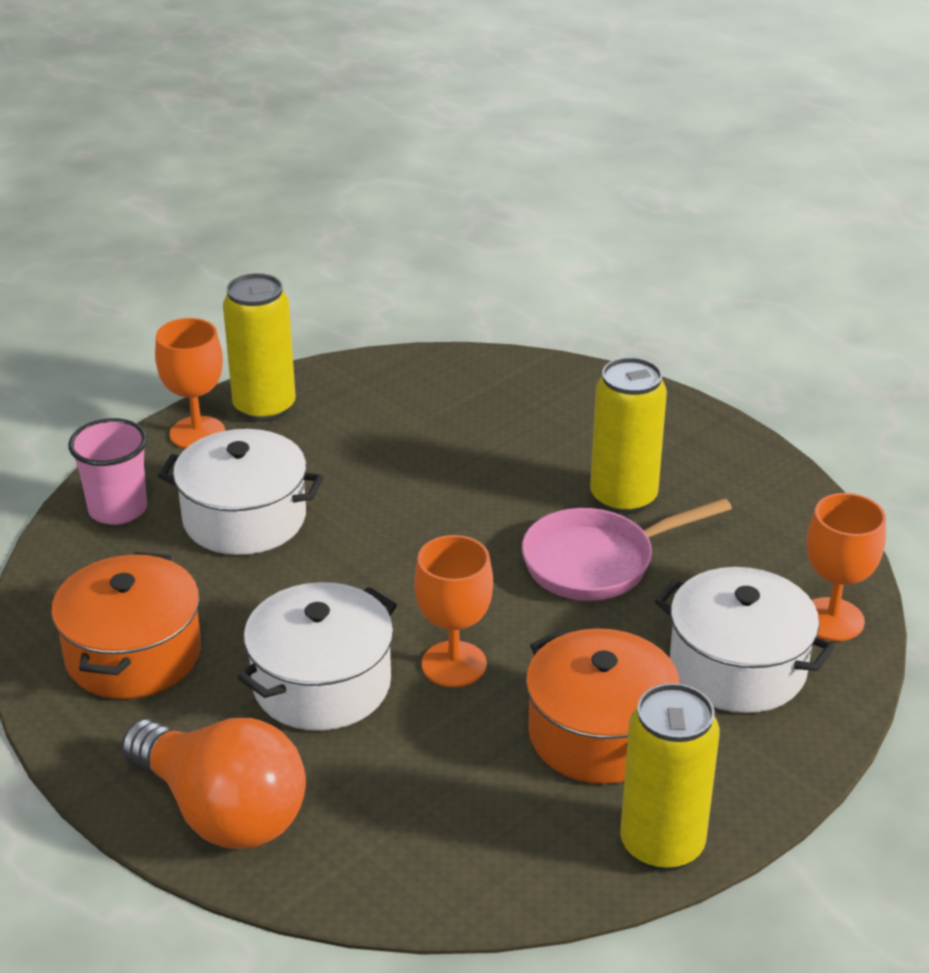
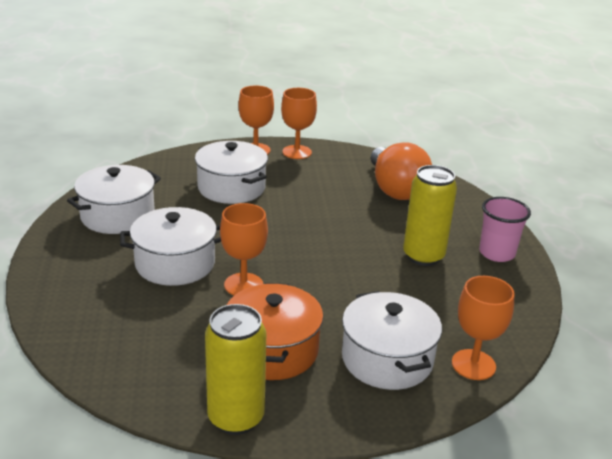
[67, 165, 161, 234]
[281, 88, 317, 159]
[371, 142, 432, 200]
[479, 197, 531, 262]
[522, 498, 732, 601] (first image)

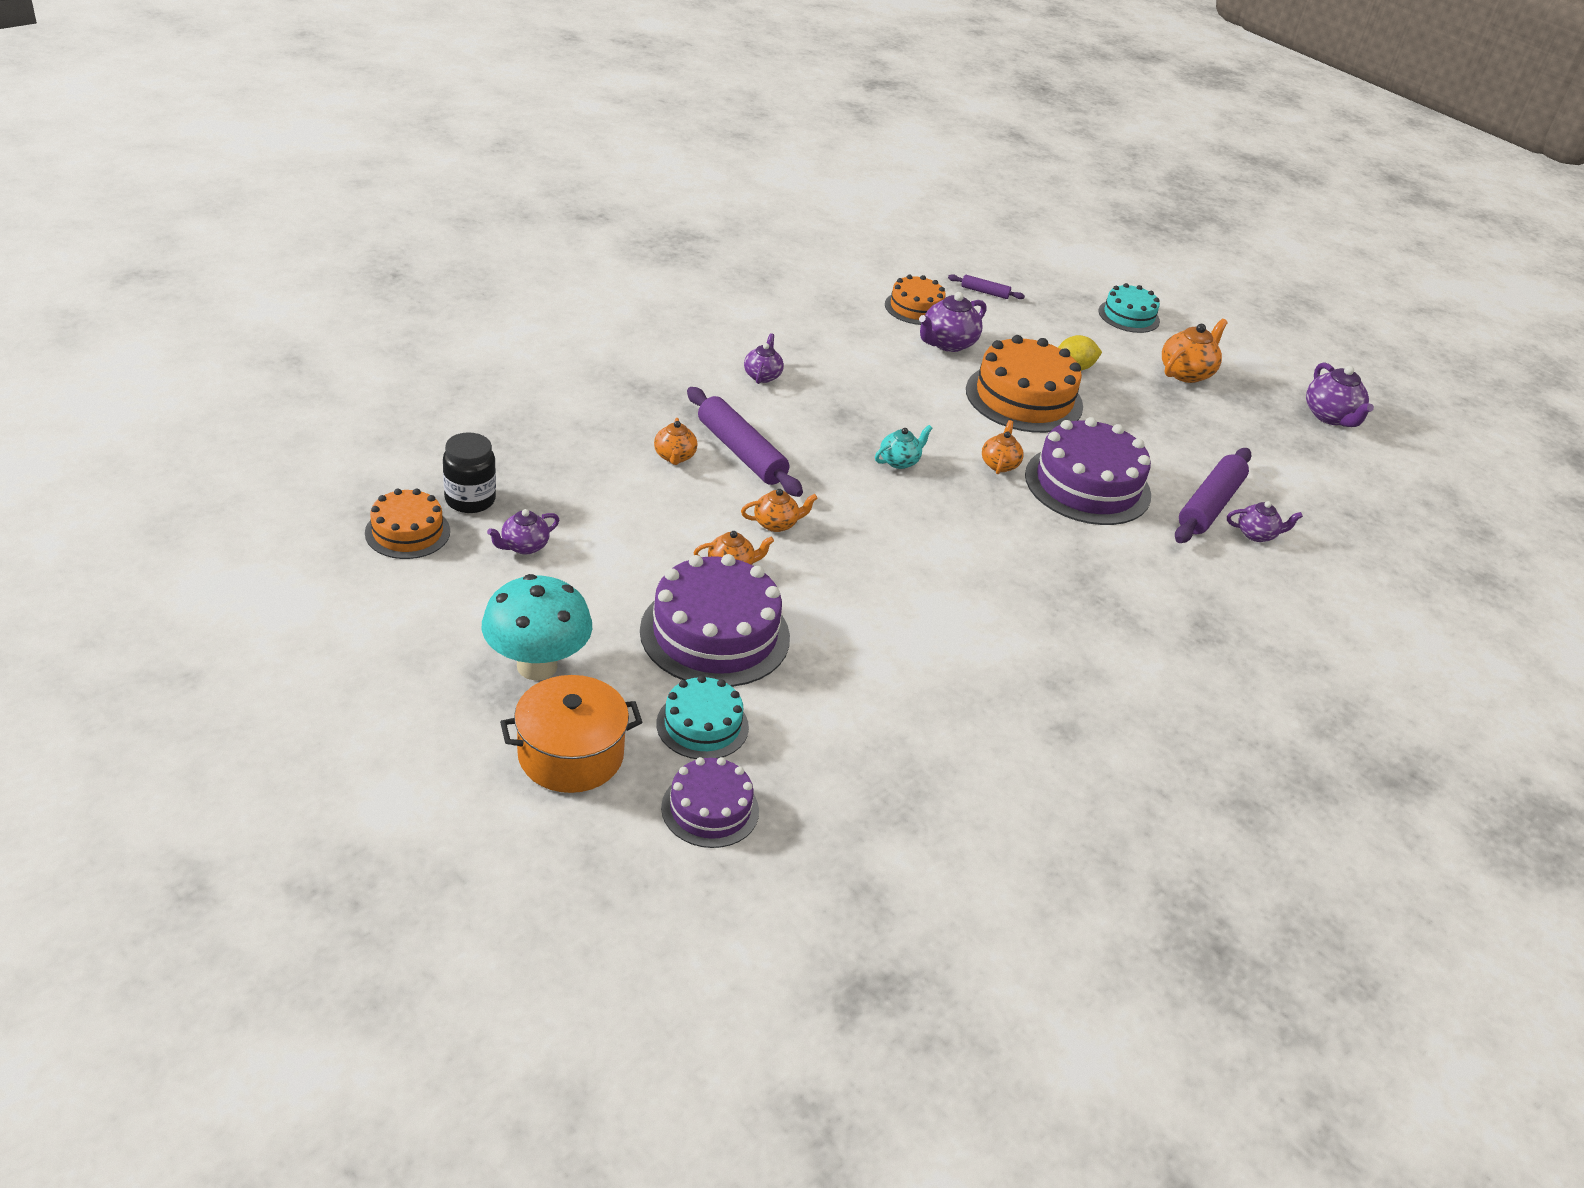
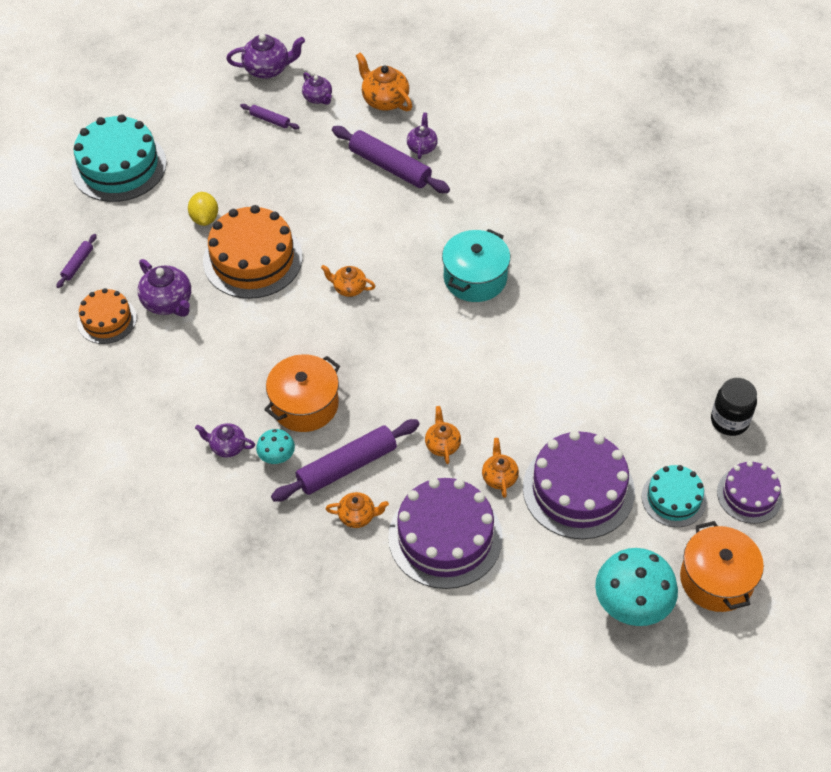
[71, 114, 167, 202]
[240, 104, 299, 129]
[256, 429, 295, 464]
[264, 354, 340, 432]
[302, 72, 332, 105]
[356, 52, 412, 111]
[388, 478, 503, 589]
[442, 229, 510, 302]
[711, 378, 757, 436]
[365, 488, 450, 559] (first image)
[875, 425, 933, 469] (first image)

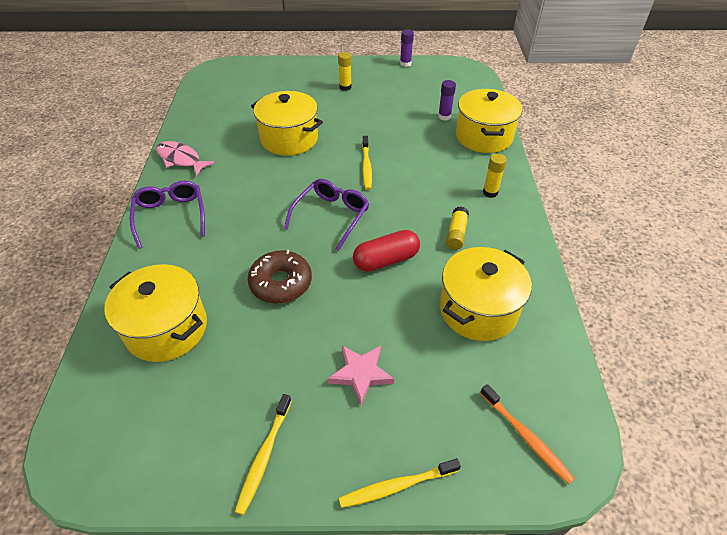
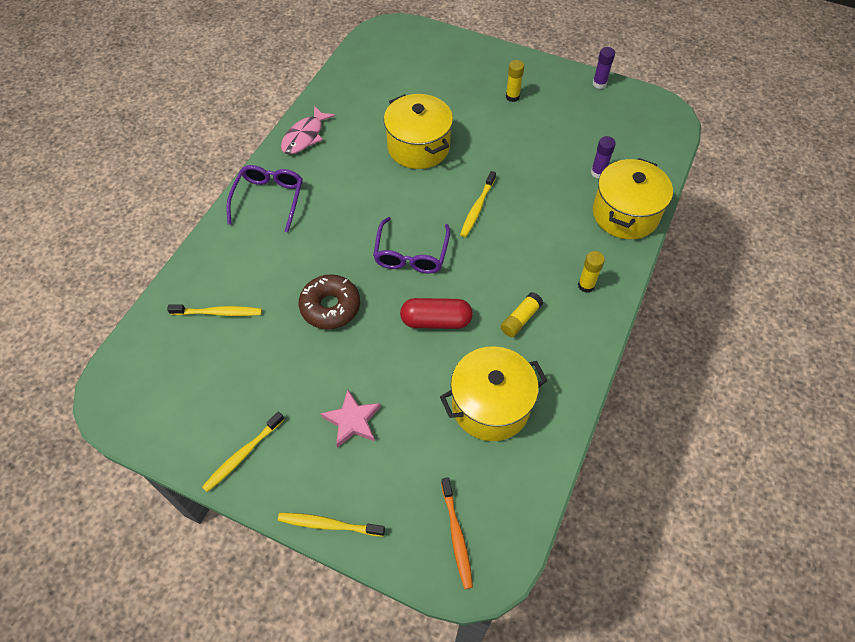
[167, 304, 262, 316]
[281, 106, 336, 154]
[373, 217, 450, 274]

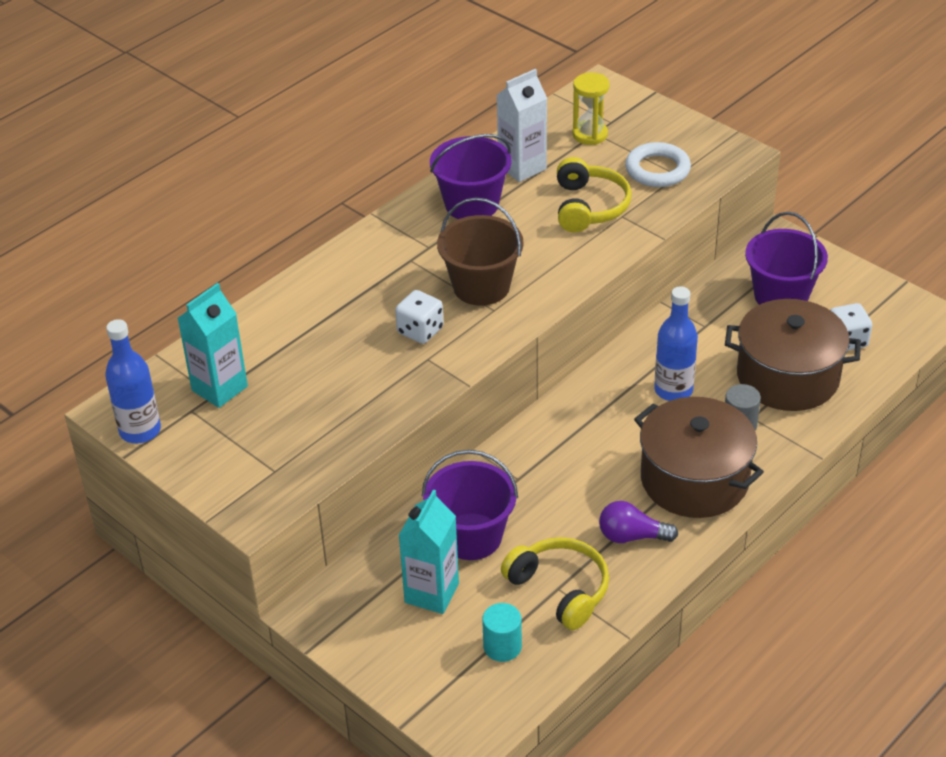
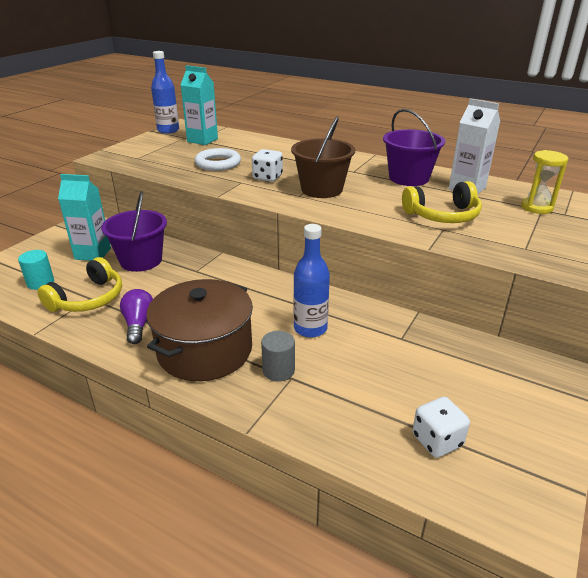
[195, 148, 241, 171]
[725, 299, 861, 411] (first image)
[745, 212, 828, 305] (first image)

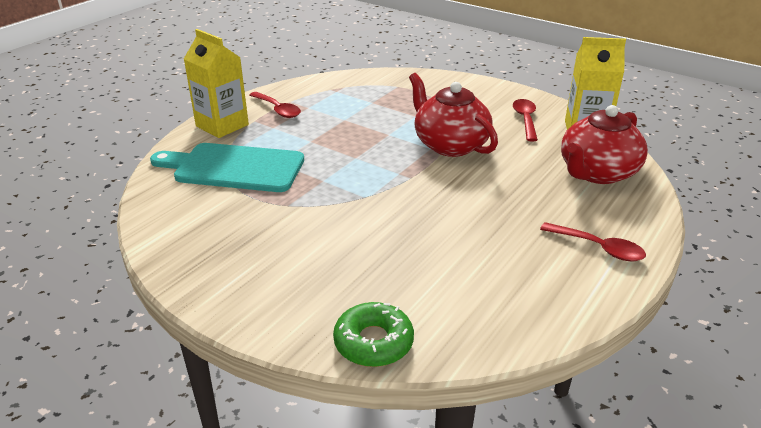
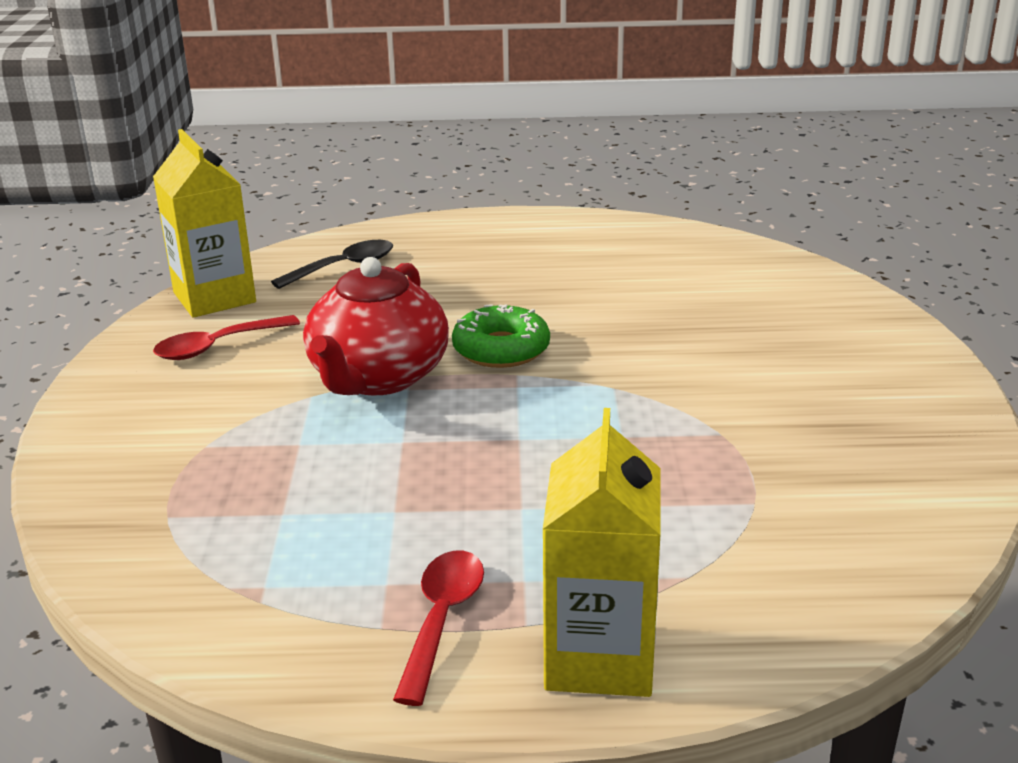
[271, 240, 393, 289]
[452, 304, 550, 368]
[150, 143, 304, 192] (first image)
[540, 222, 646, 261] (first image)

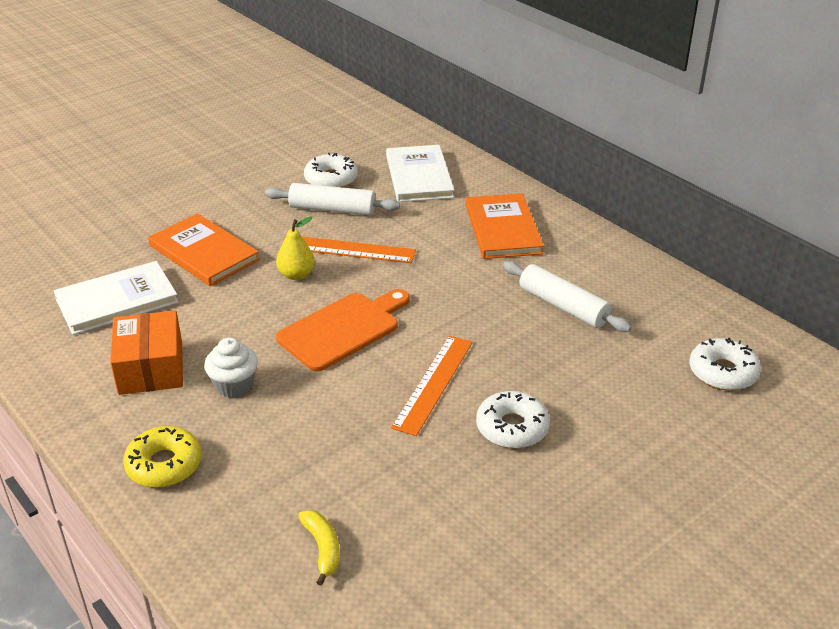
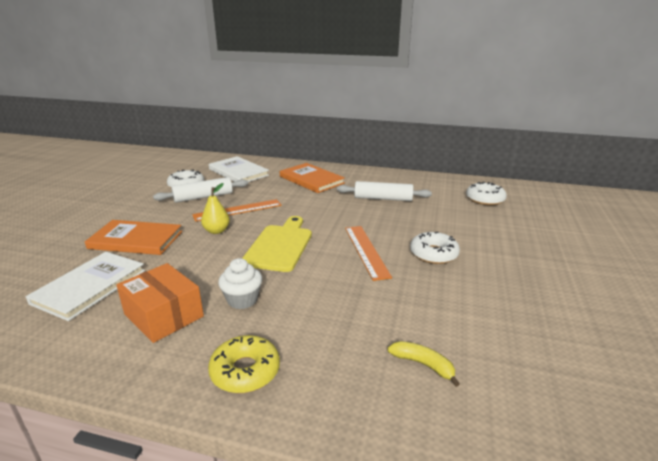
[242, 216, 312, 272]

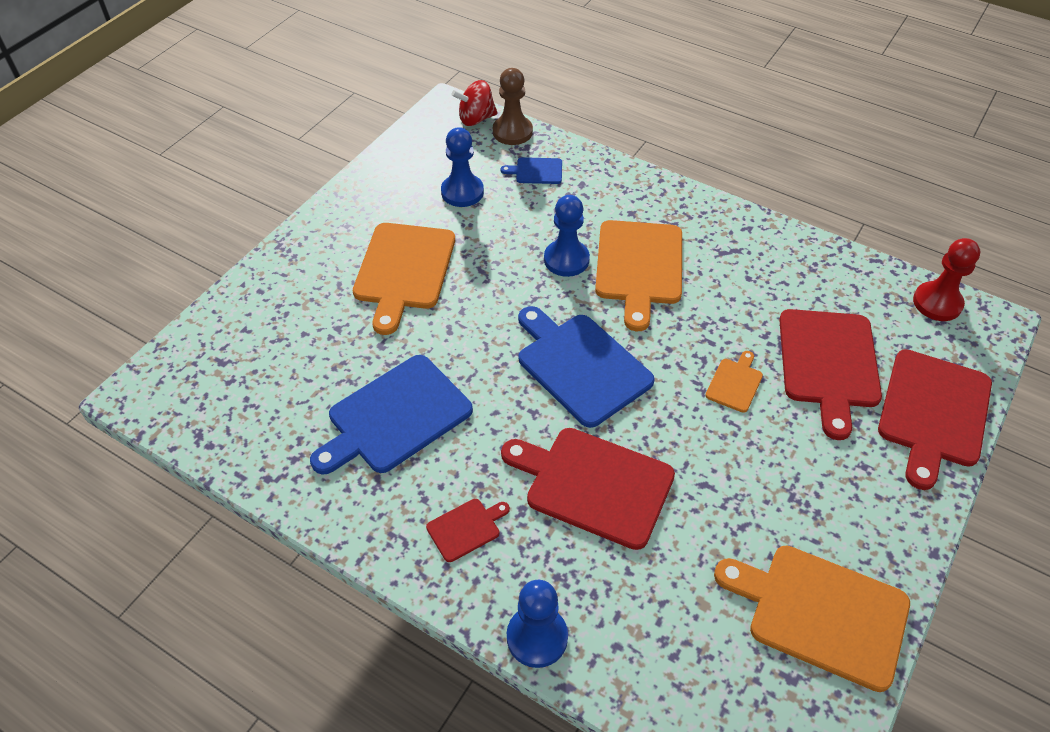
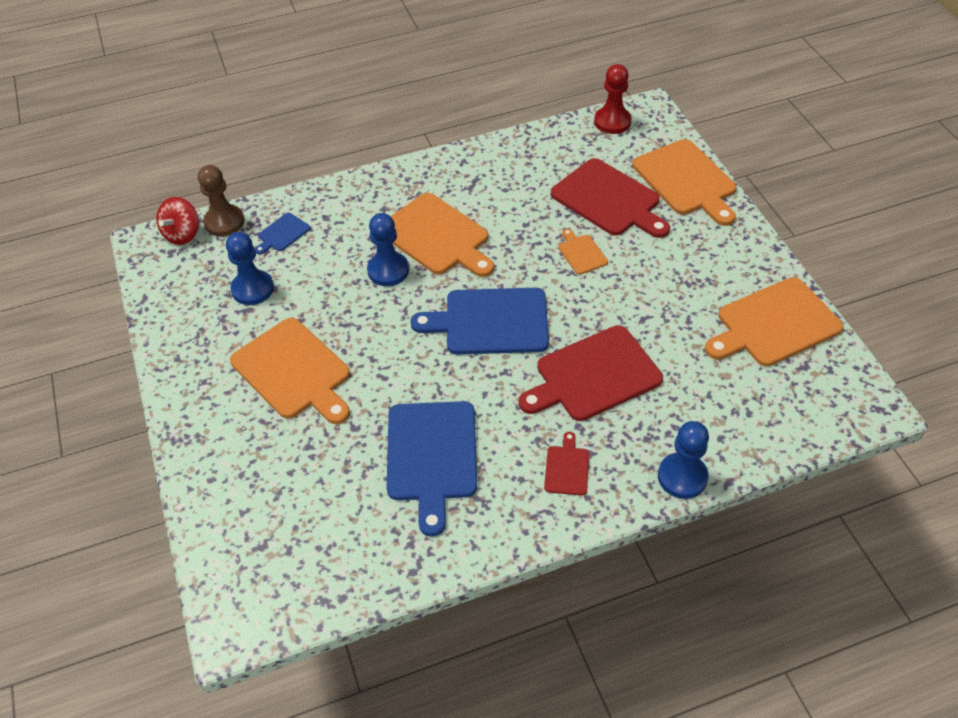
[632, 139, 737, 226]

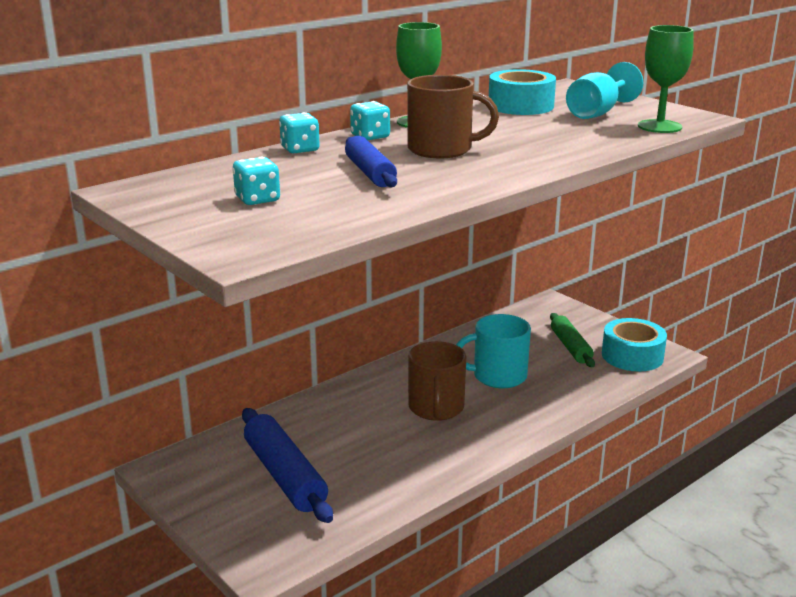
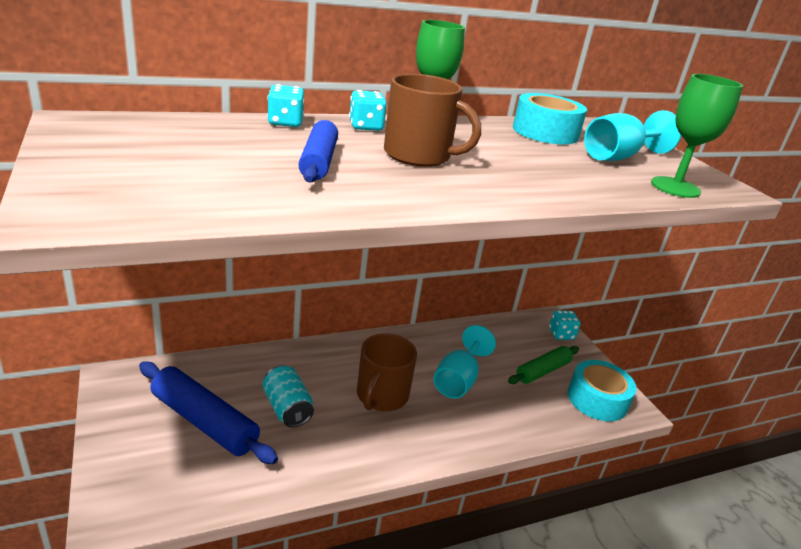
[139, 361, 278, 464]
[263, 365, 314, 428]
[433, 325, 496, 399]
[508, 346, 579, 384]
[549, 310, 581, 340]

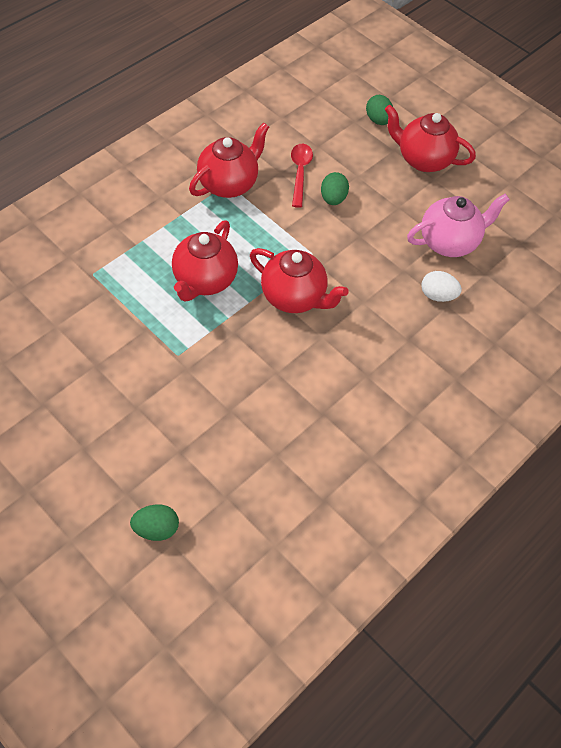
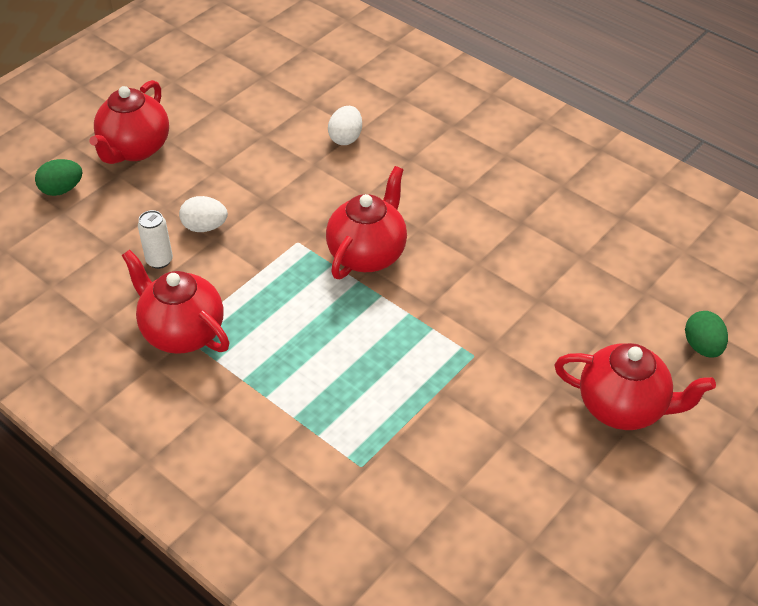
[138, 210, 173, 269]
[179, 196, 228, 232]
[554, 343, 716, 430]
[407, 194, 510, 257] (first image)

